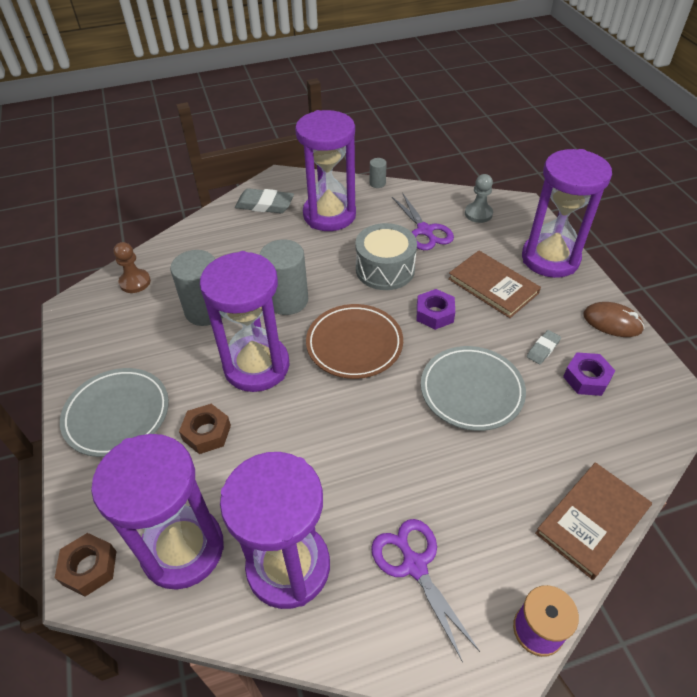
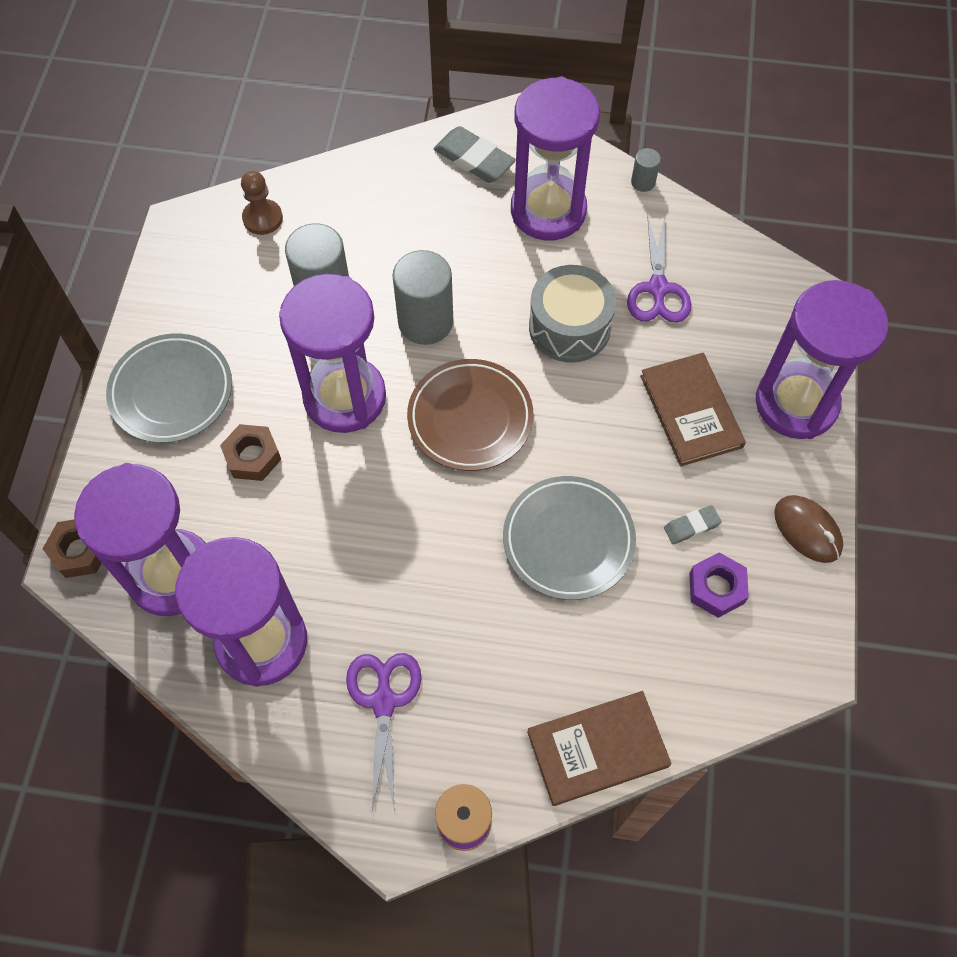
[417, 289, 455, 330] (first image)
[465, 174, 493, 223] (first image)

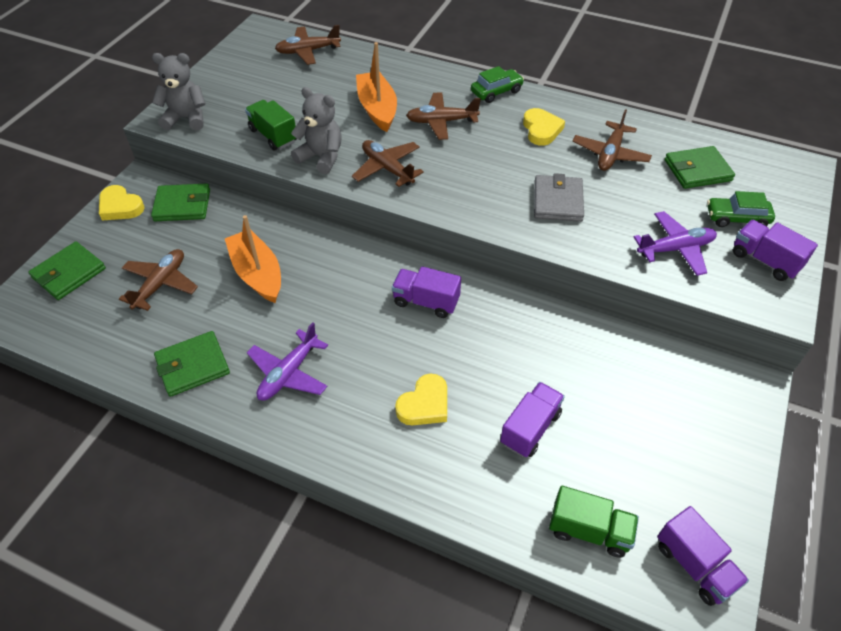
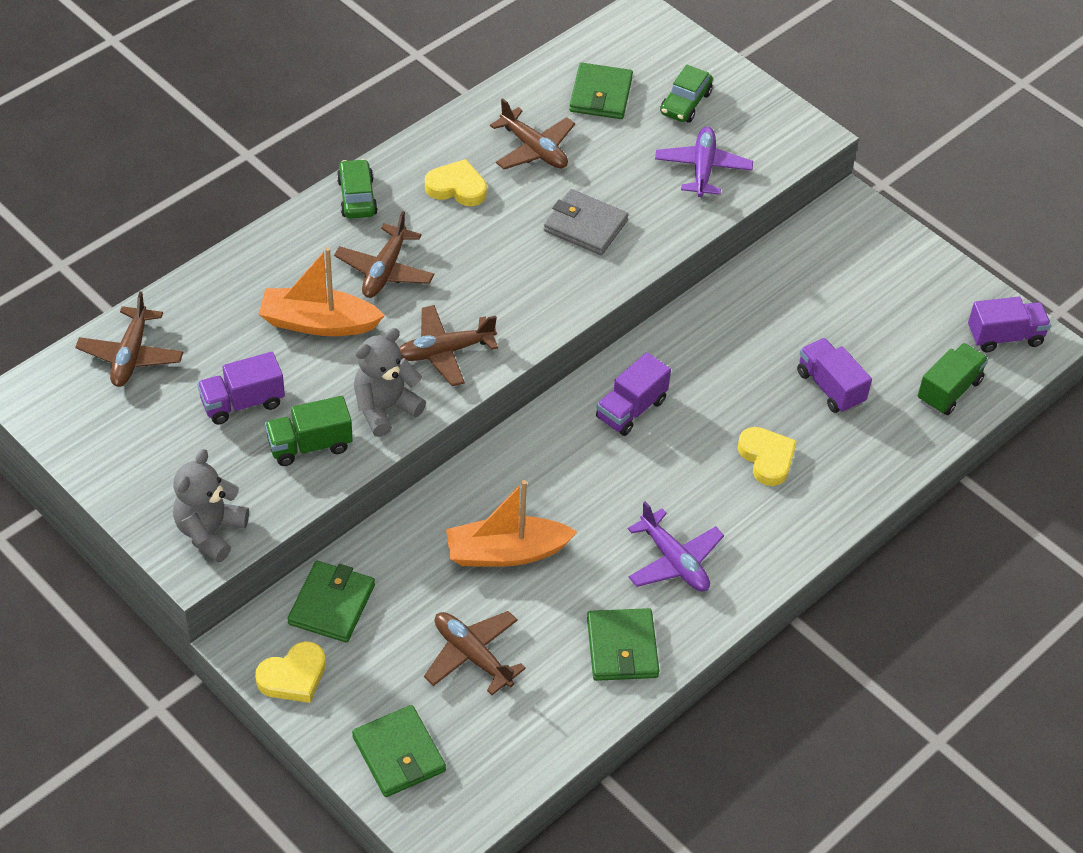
[197, 352, 285, 424]

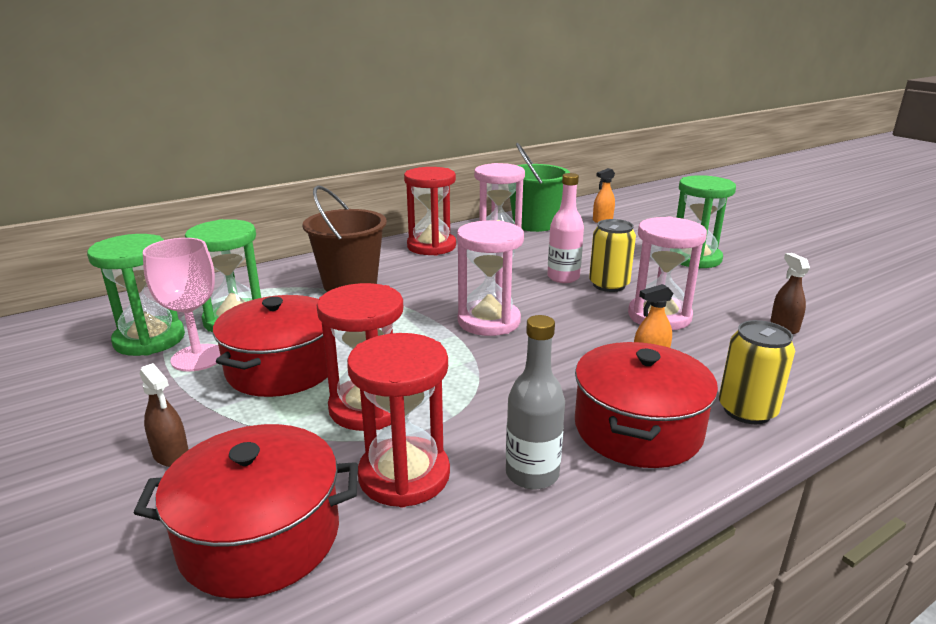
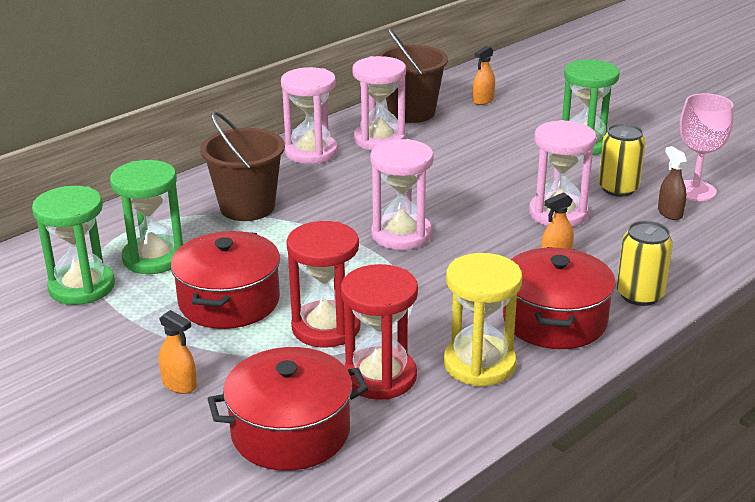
[159, 310, 197, 394]
[281, 67, 338, 164]
[377, 28, 448, 123]
[444, 253, 522, 386]
[598, 123, 646, 197]
[680, 93, 733, 201]
[547, 173, 584, 283] (first image)

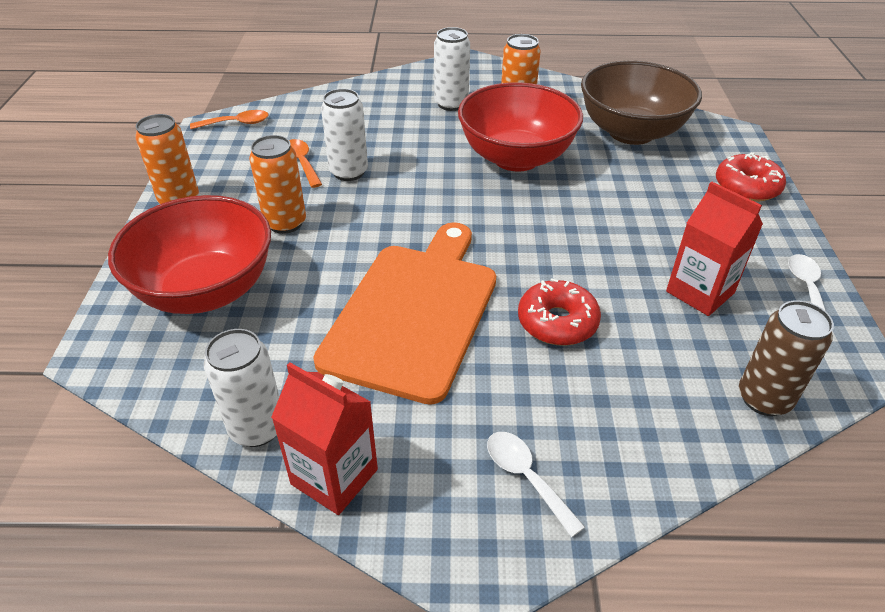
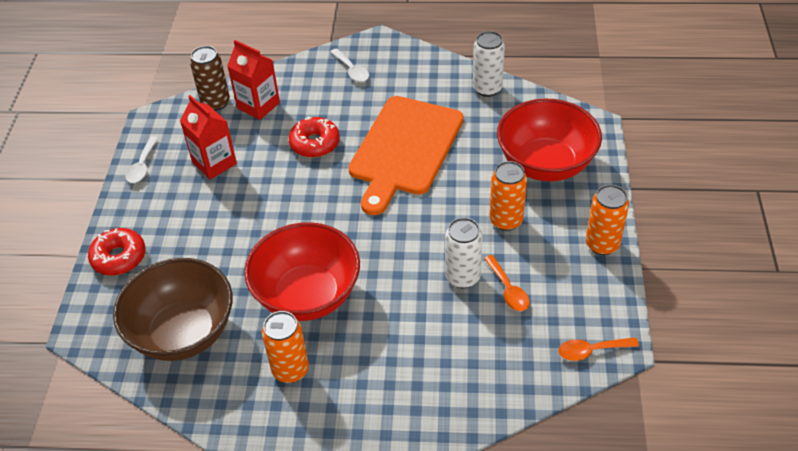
[227, 40, 280, 120]
[434, 27, 470, 111] (first image)

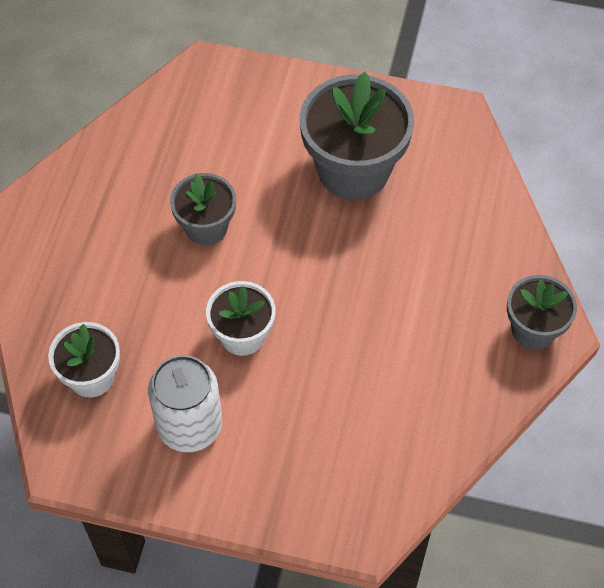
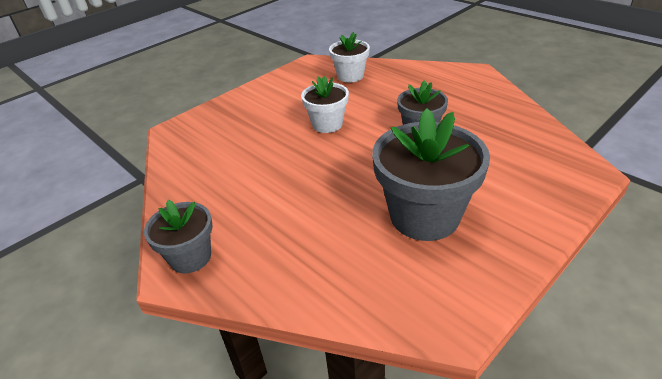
[148, 355, 222, 452] (first image)

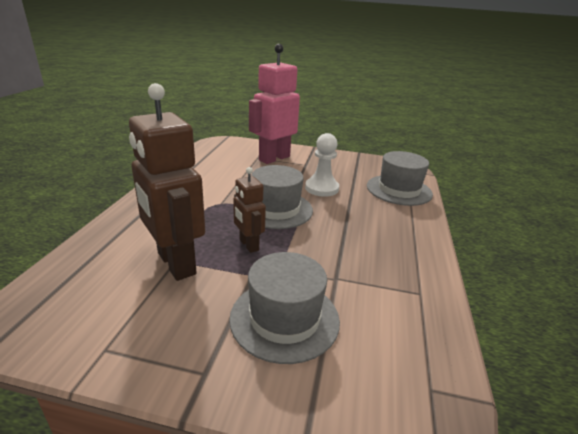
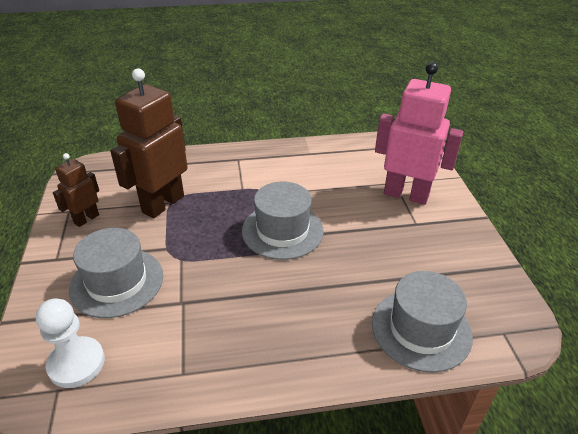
[36, 298, 105, 388]
[53, 153, 99, 227]

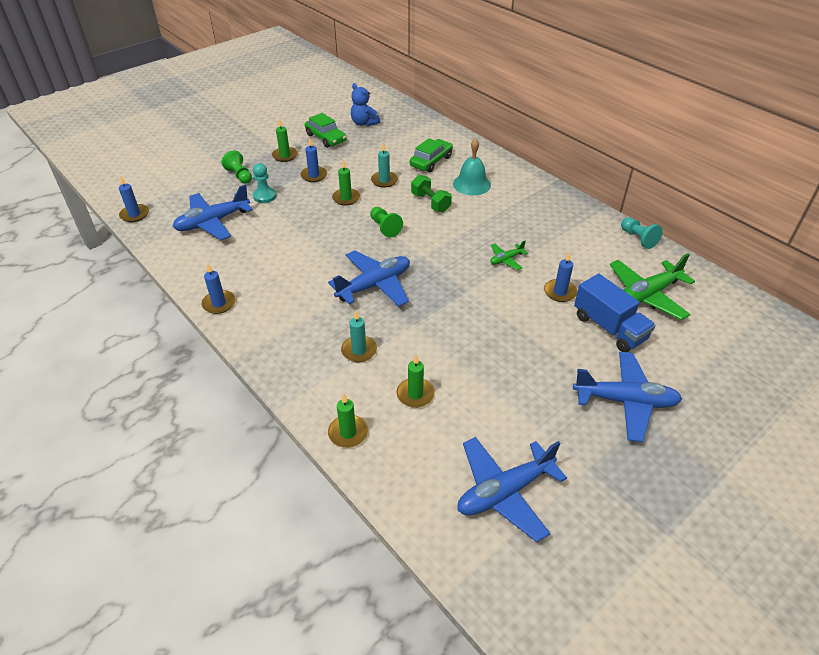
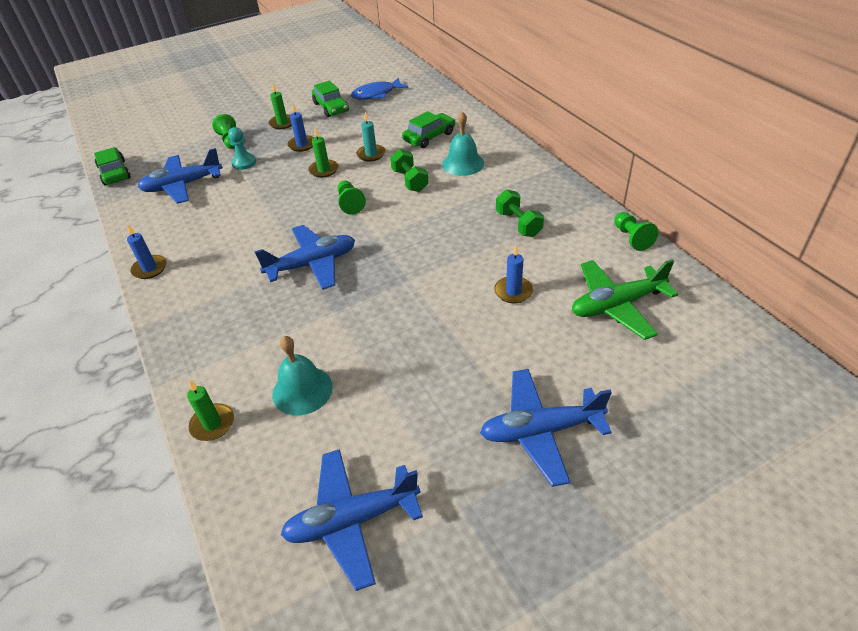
[94, 147, 131, 186]
[272, 336, 333, 415]
[351, 78, 408, 100]
[480, 369, 612, 487]
[496, 189, 544, 237]
[614, 212, 658, 251]
[341, 311, 377, 362] (first image)
[490, 241, 528, 270] (first image)
[574, 274, 656, 352] (first image)

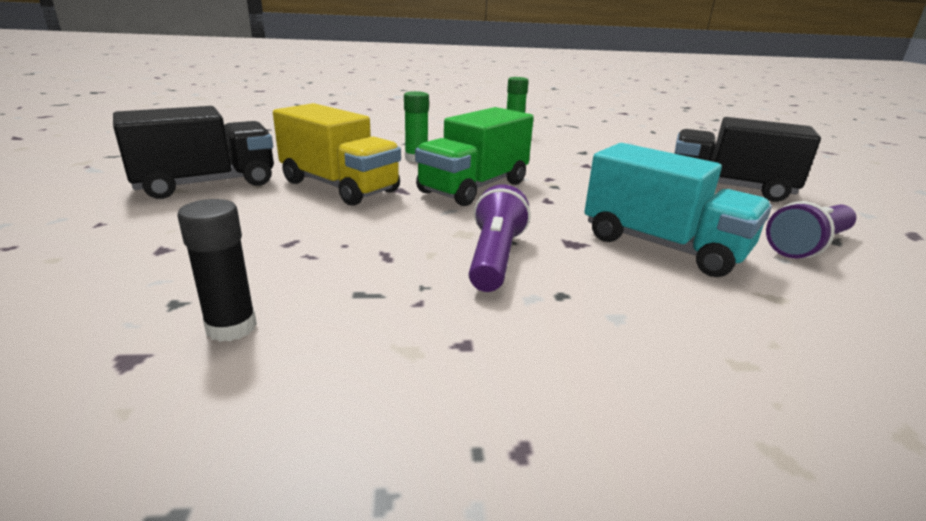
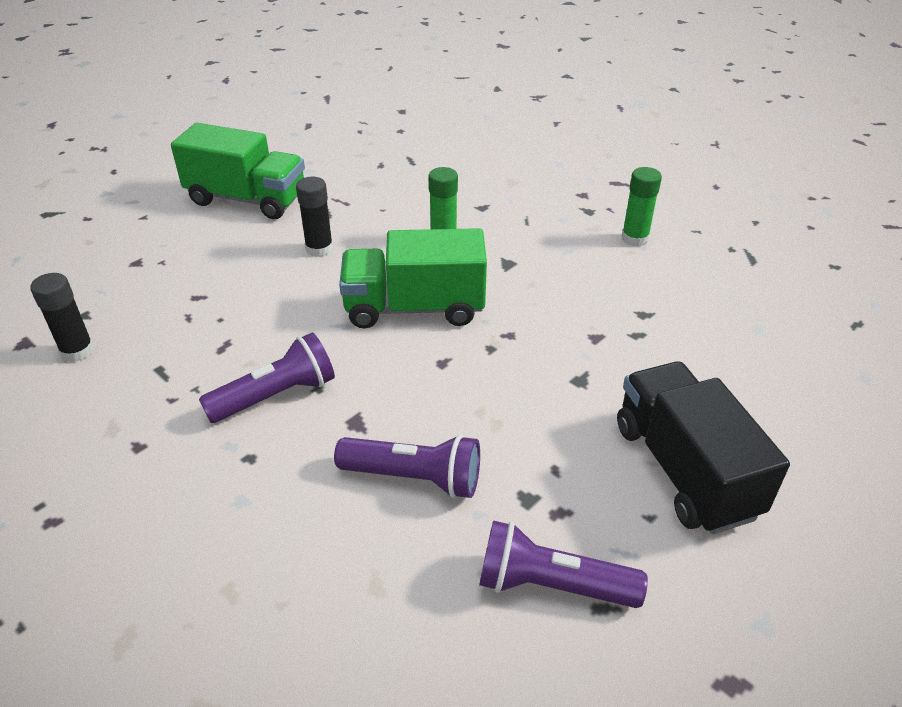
[171, 123, 305, 219]
[296, 177, 333, 257]
[334, 435, 480, 499]

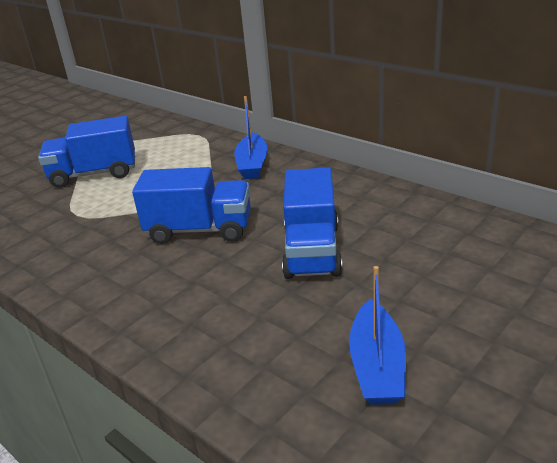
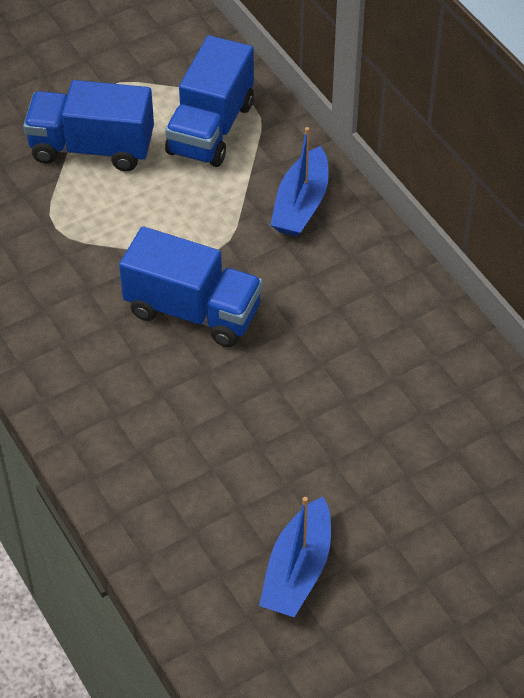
[165, 35, 254, 167]

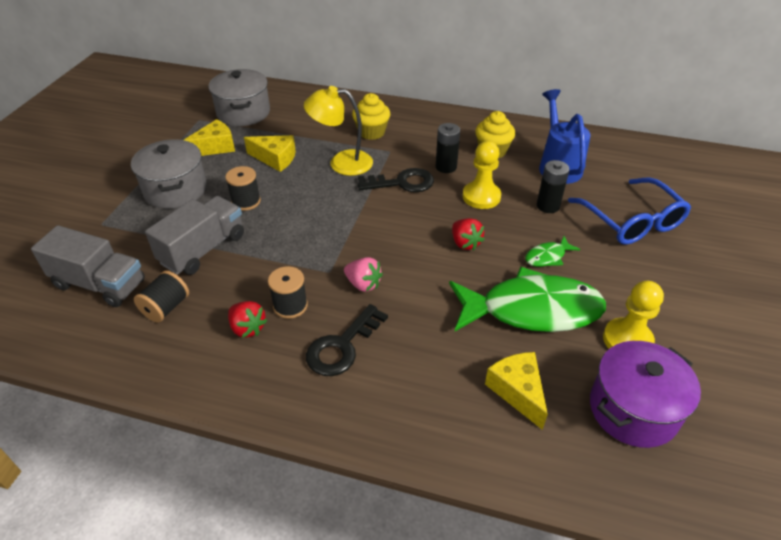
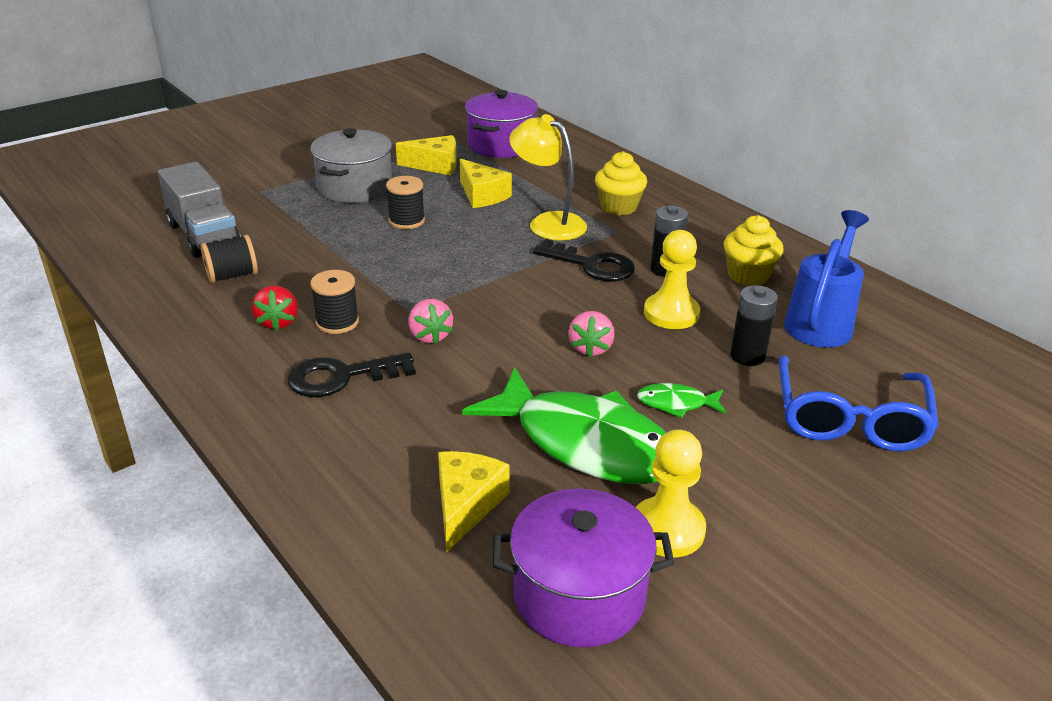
[465, 90, 538, 158]
[568, 311, 614, 357]
[145, 196, 244, 275] (first image)

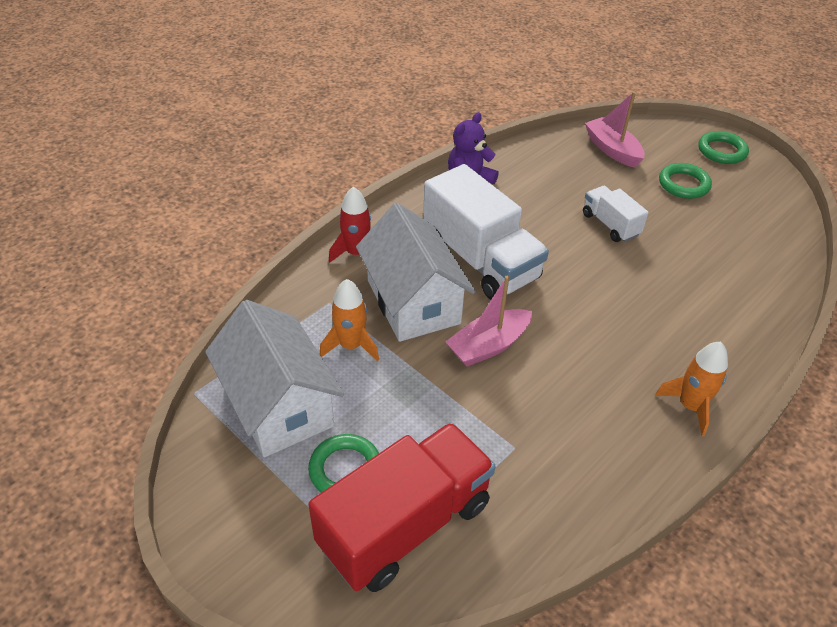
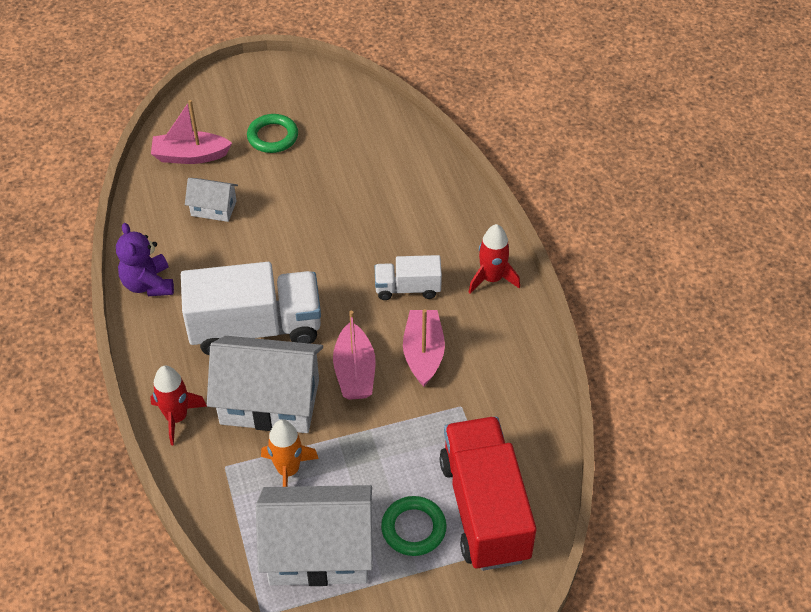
[185, 178, 238, 222]
[375, 255, 442, 300]
[403, 309, 445, 387]
[469, 224, 520, 293]
[698, 131, 749, 164] (first image)

